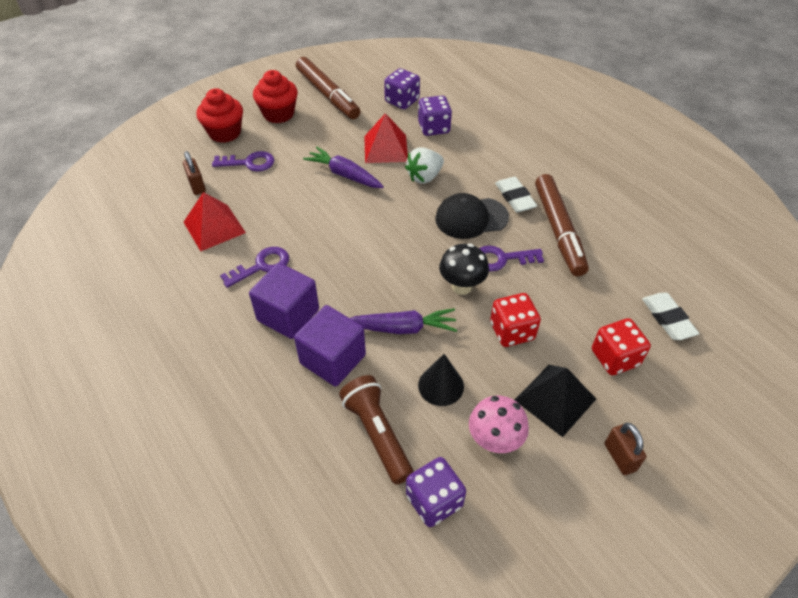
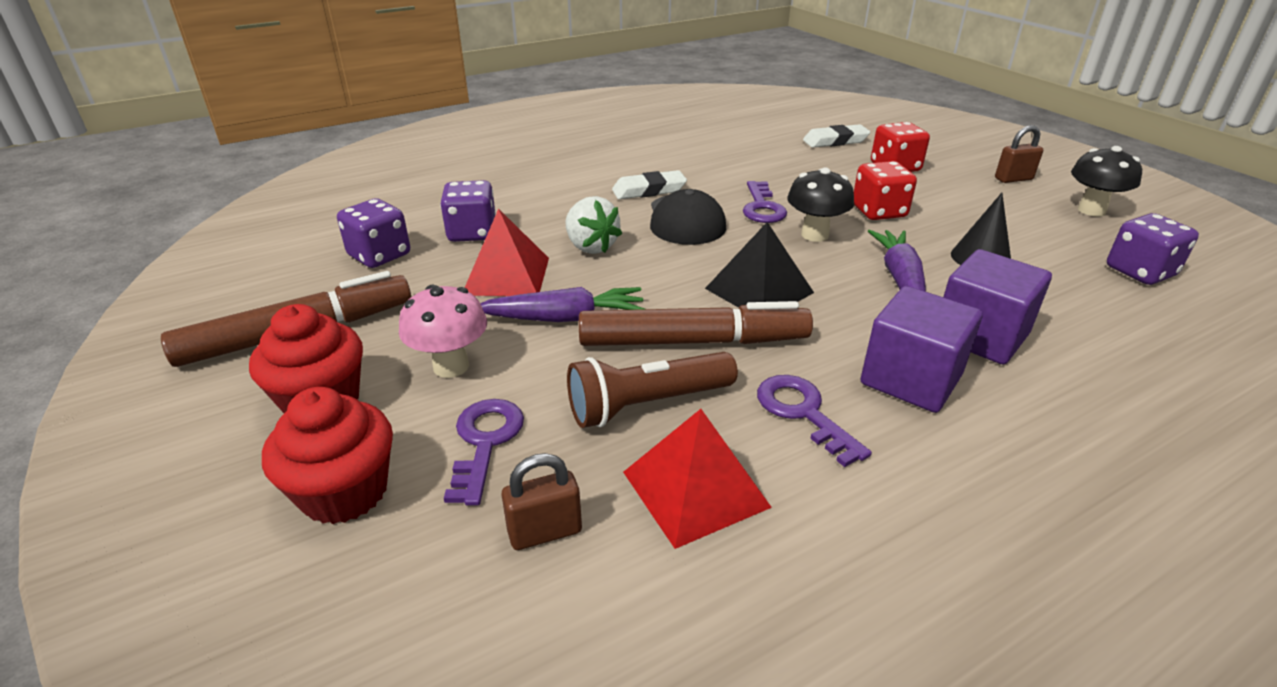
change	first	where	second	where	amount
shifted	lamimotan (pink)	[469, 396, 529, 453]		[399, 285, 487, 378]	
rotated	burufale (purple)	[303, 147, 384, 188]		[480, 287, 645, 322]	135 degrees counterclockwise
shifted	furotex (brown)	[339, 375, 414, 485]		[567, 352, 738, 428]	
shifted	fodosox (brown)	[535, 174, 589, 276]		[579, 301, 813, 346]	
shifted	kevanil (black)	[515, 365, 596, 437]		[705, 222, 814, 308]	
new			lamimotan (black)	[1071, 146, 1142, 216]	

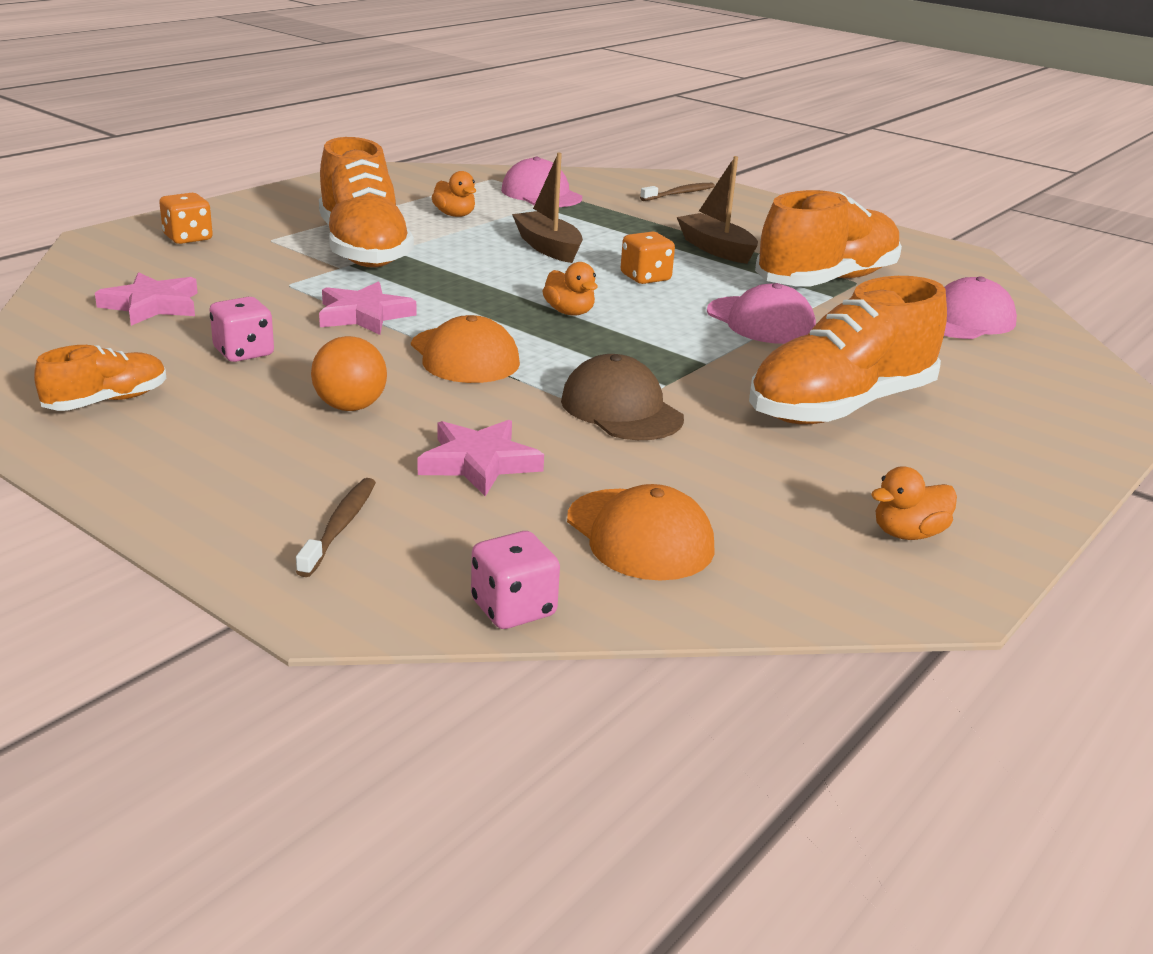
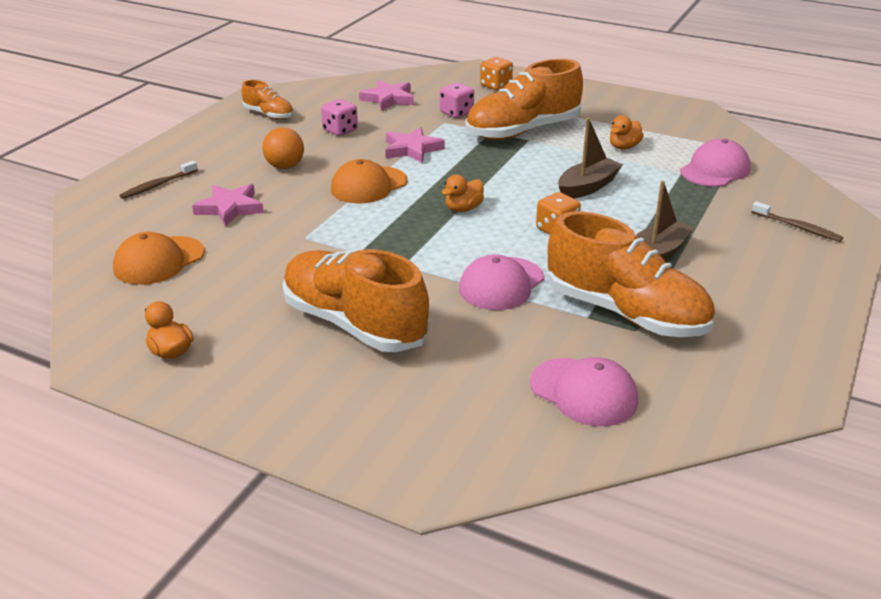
change	first	where	second	where	amount
rotated	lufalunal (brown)	[296, 478, 376, 577]		[119, 161, 198, 199]	135 degrees clockwise
shifted	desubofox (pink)	[471, 531, 560, 629]		[440, 83, 474, 118]	
gone	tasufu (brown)	[561, 354, 684, 440]			

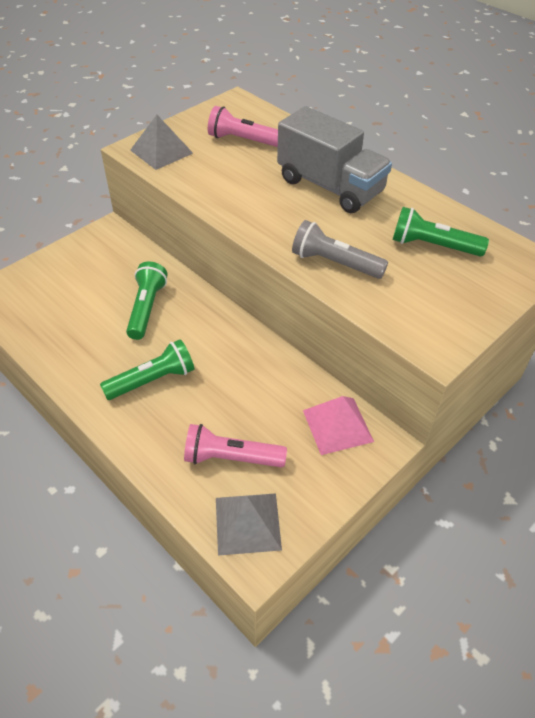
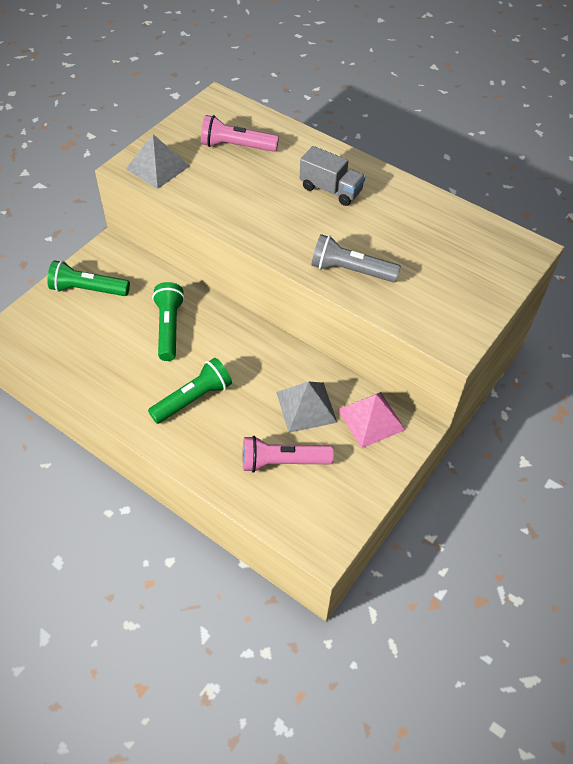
change	first	where	second	where	amount
shifted	furotex (green)	[393, 207, 489, 256]		[47, 260, 130, 296]	
shifted	kevanil (grey)	[216, 493, 282, 556]		[276, 381, 337, 433]	
scaled	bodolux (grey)	[277, 106, 392, 213]		[300, 146, 365, 206]	x0.59

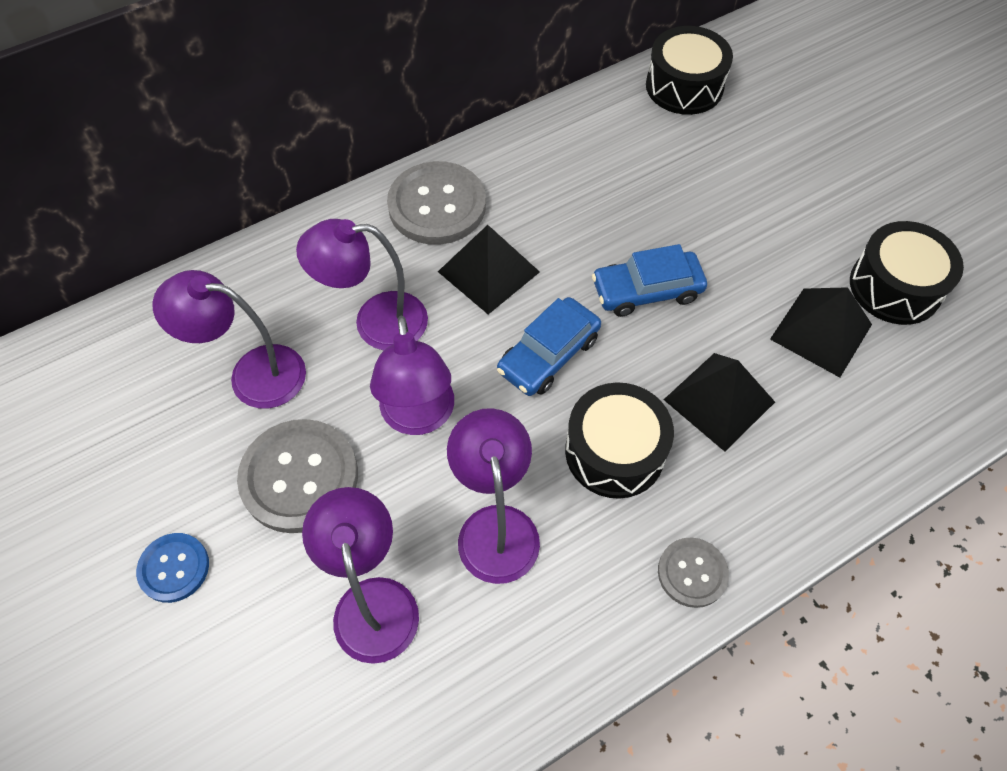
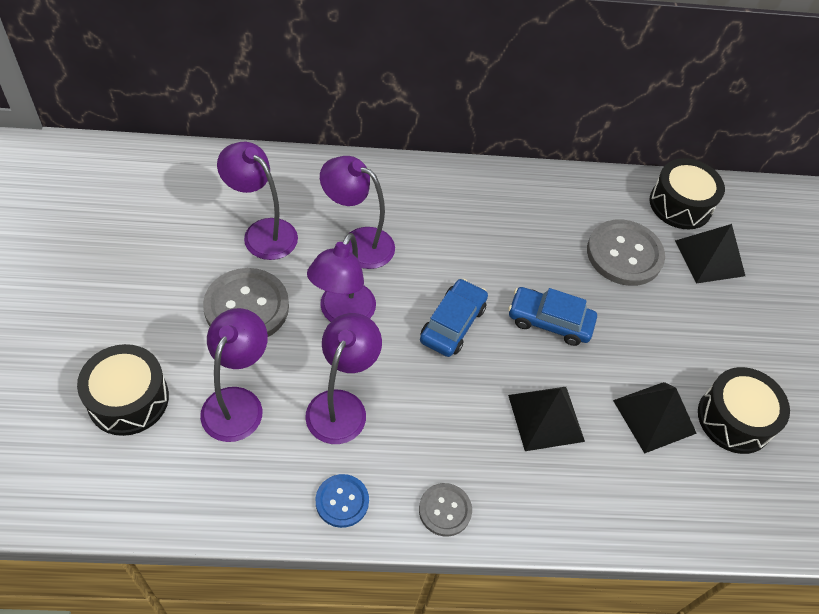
change	first	where	second	where	amount
shifted	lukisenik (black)	[565, 382, 674, 499]		[77, 344, 169, 436]	
shifted	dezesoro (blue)	[136, 533, 209, 603]		[316, 474, 369, 528]	
rotated	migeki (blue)	[497, 297, 601, 396]		[420, 278, 488, 357]	135 degrees clockwise
shifted	dezesoro (grey)	[387, 161, 486, 245]		[587, 219, 665, 286]	
shifted	kevanil (black)	[438, 225, 540, 314]		[675, 224, 745, 284]	

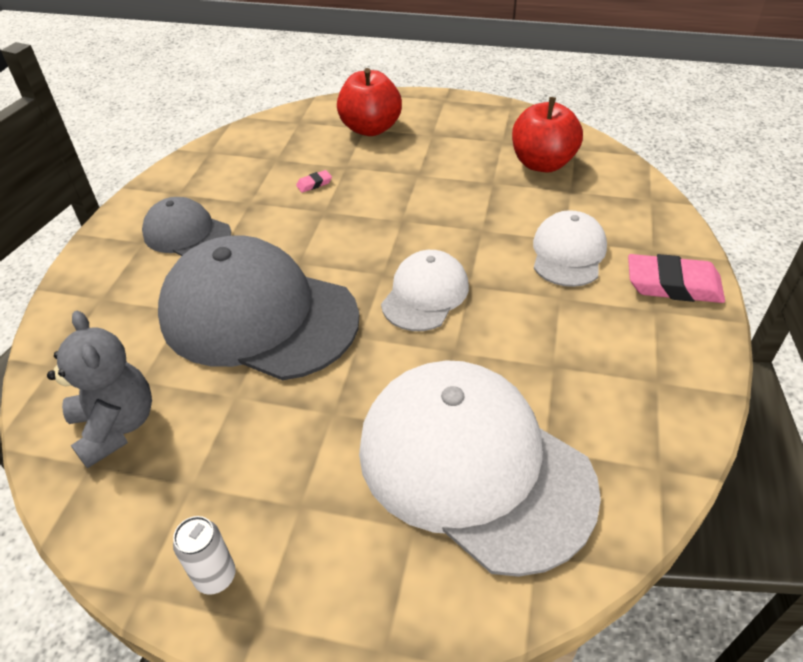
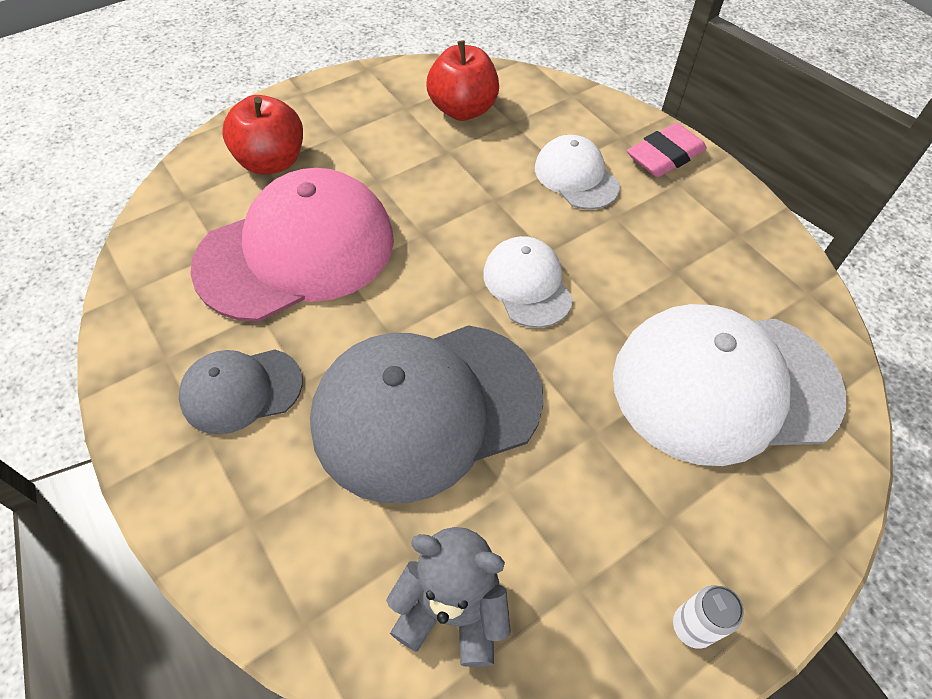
change	first	where	second	where	amount
swapped	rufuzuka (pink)	[296, 170, 332, 193]	tasufu (pink)	[190, 168, 394, 322]	

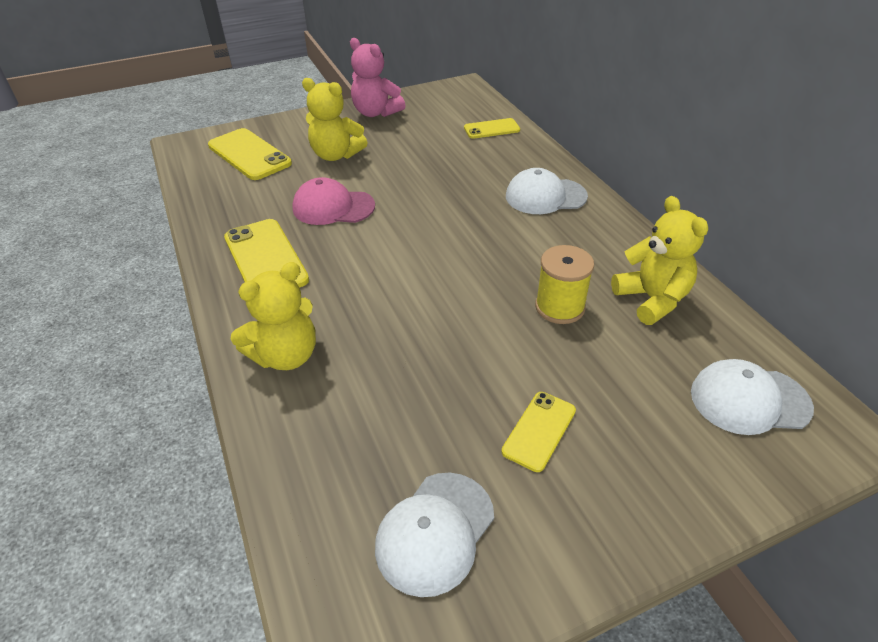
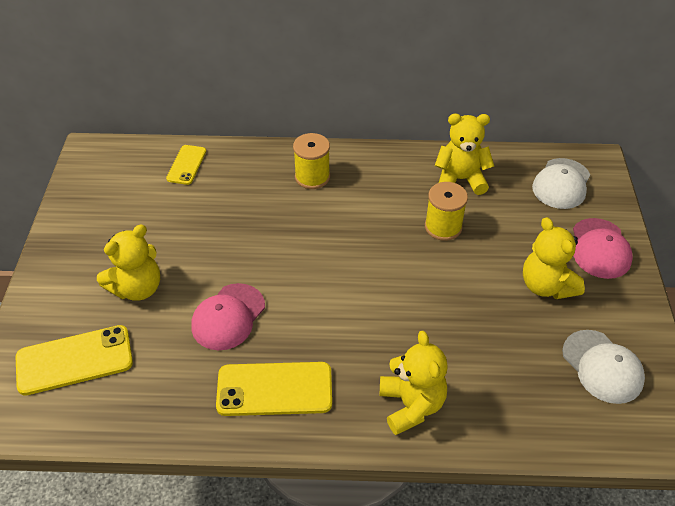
change	first	where	second	where	amount
swapped	tasufu (white)	[506, 168, 588, 214]	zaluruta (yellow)	[293, 133, 330, 189]	
swapped	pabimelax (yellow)	[501, 392, 576, 472]	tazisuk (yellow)	[523, 217, 585, 299]	
new			tasufu (pink)	[573, 218, 633, 279]	
gone	tazisuk (pink)	[350, 38, 405, 117]			

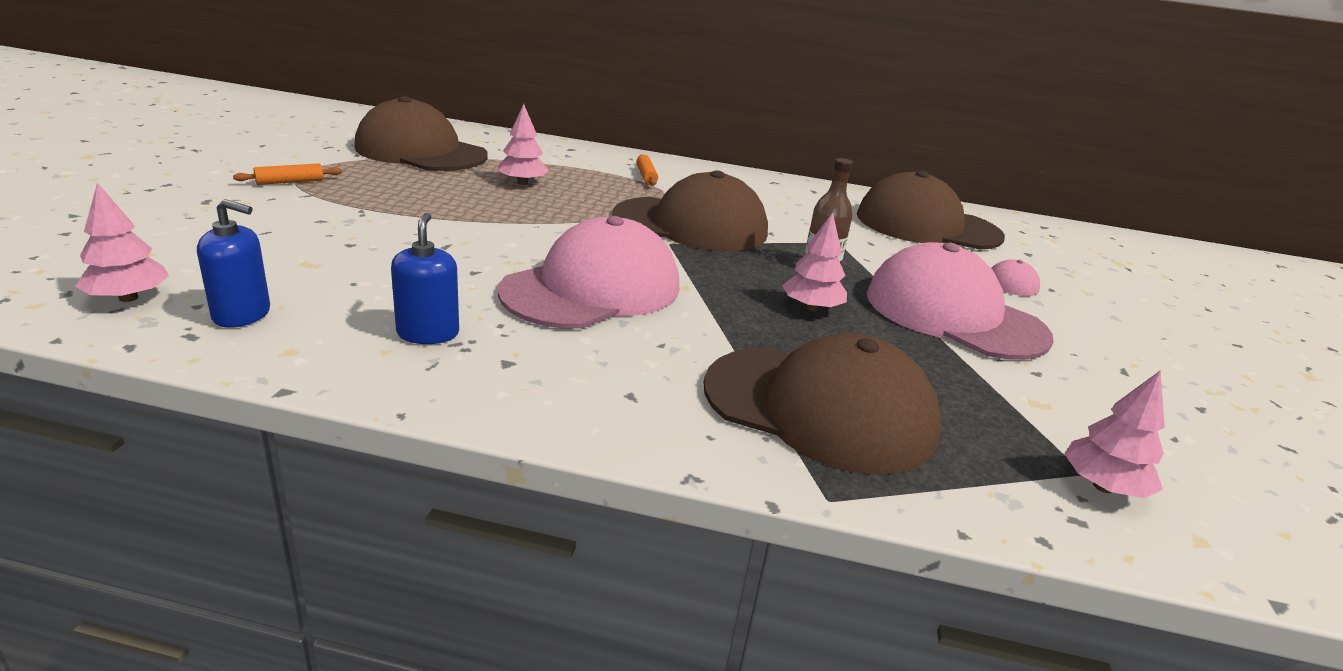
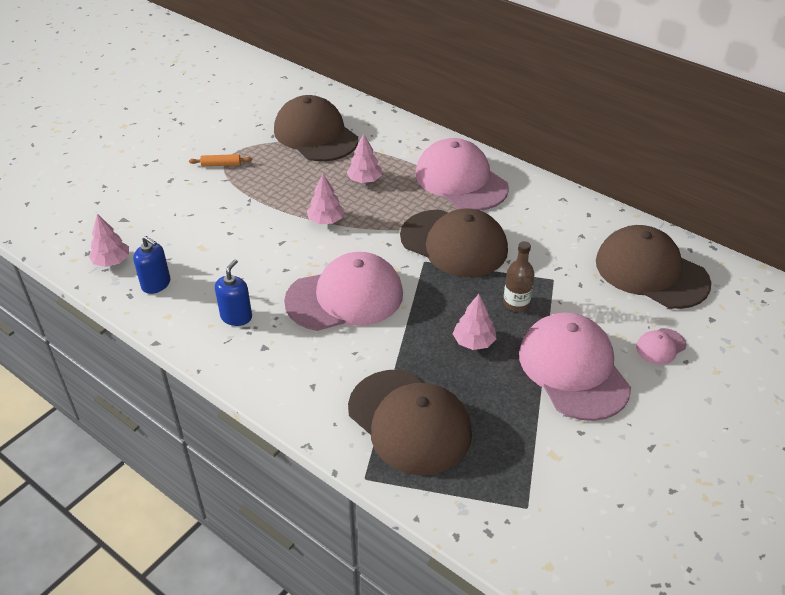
change	first	where	second	where	amount
shifted	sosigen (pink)	[1064, 370, 1165, 498]		[307, 174, 345, 224]	
swapped	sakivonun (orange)	[636, 154, 658, 186]	tasufu (pink)	[416, 138, 509, 211]	

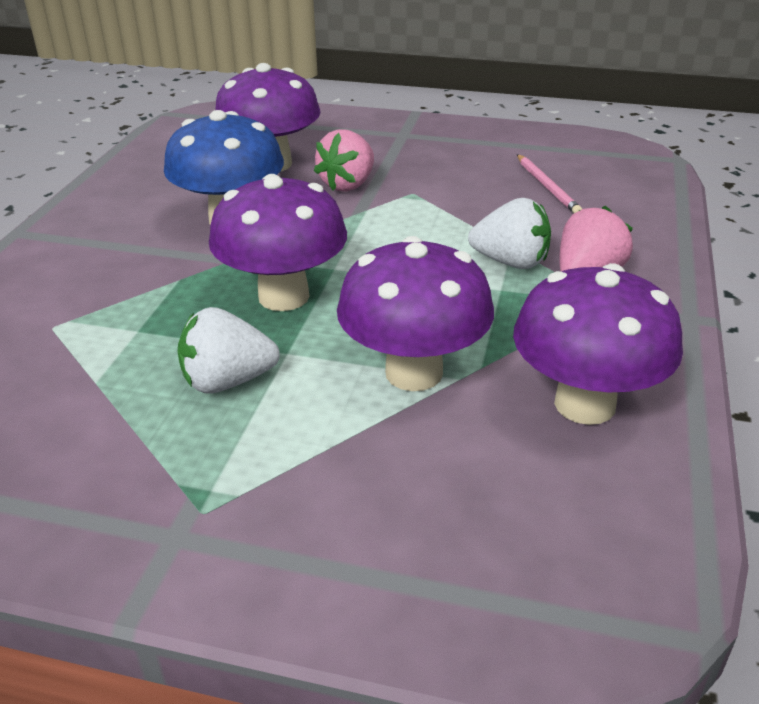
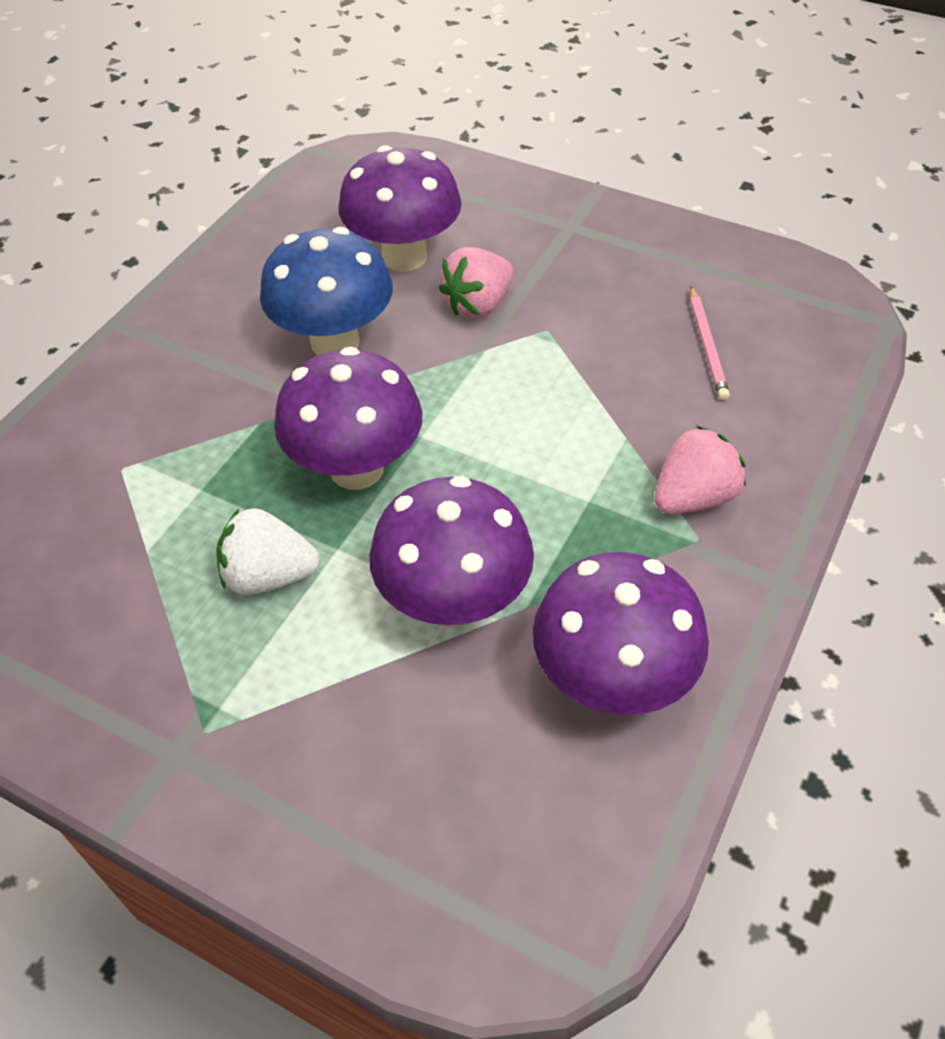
change	first	where	second	where	amount
gone	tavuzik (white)	[468, 198, 551, 269]			

